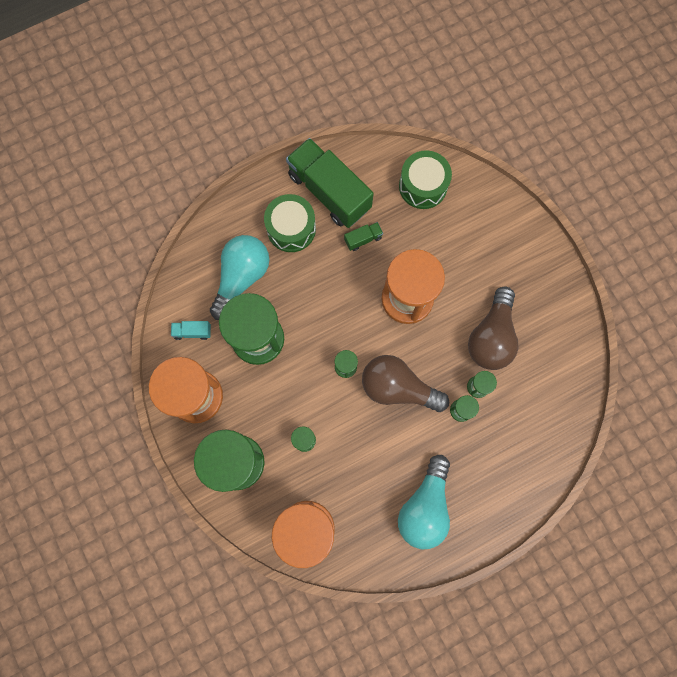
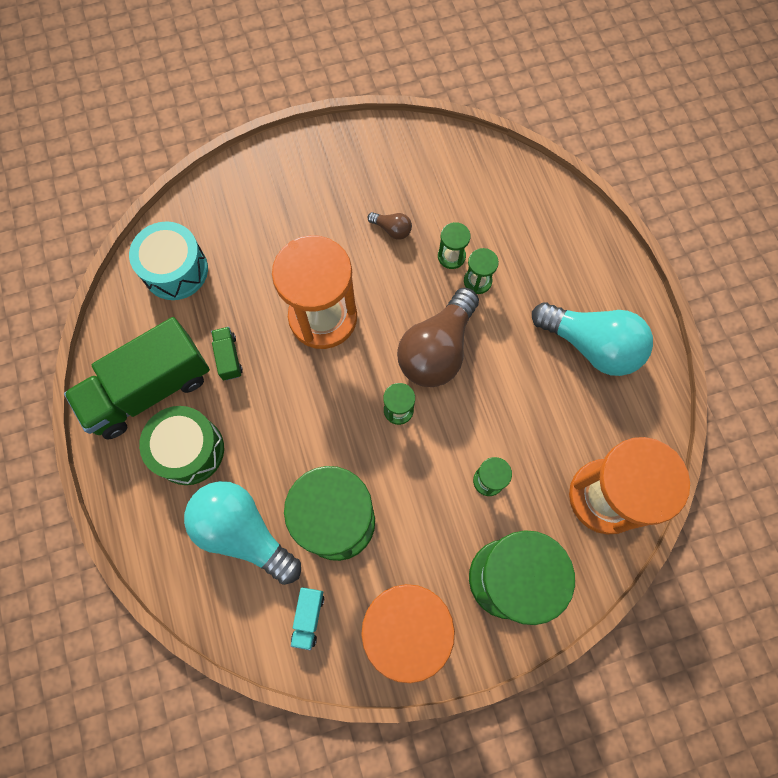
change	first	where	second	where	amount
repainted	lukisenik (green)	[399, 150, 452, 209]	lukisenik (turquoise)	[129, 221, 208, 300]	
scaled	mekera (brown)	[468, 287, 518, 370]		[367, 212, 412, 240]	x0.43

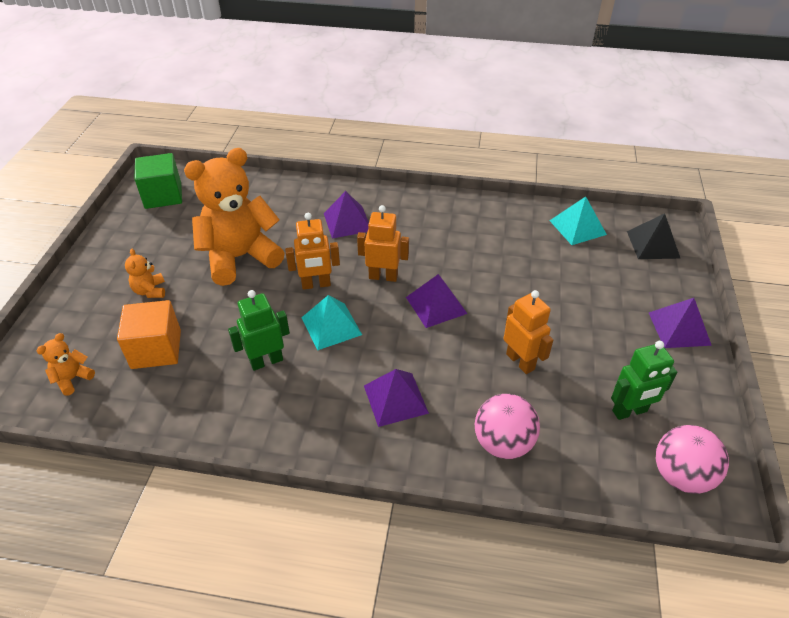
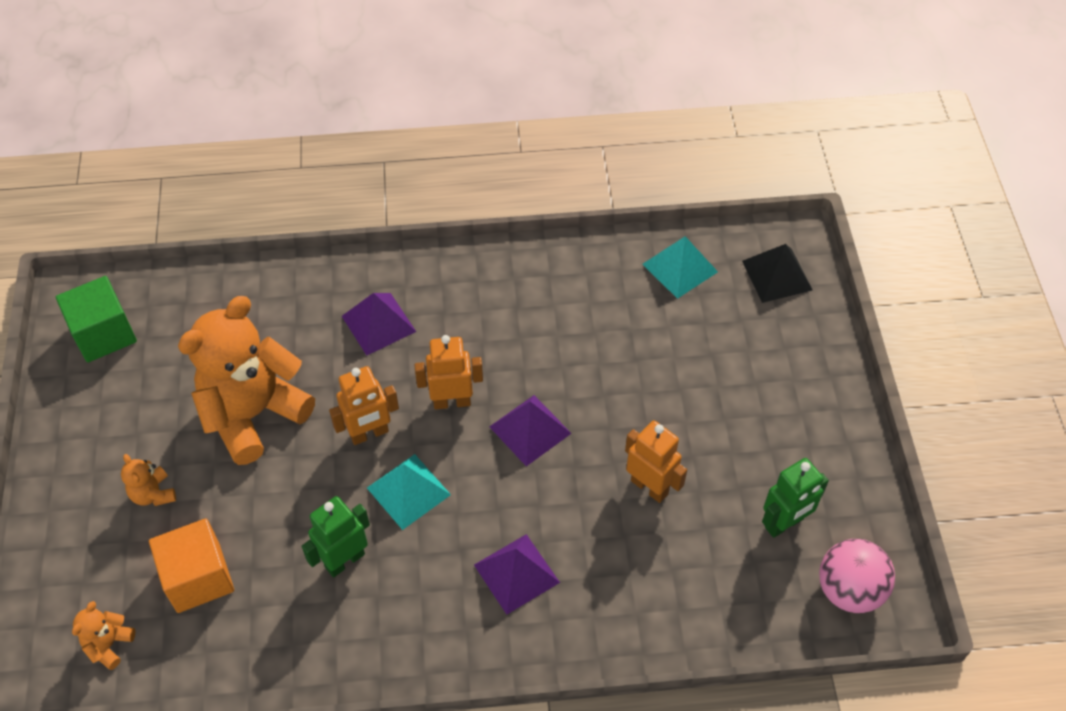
change	first	where	second	where	amount
gone	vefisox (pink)	[475, 394, 540, 459]			
gone	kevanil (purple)	[649, 298, 712, 348]			

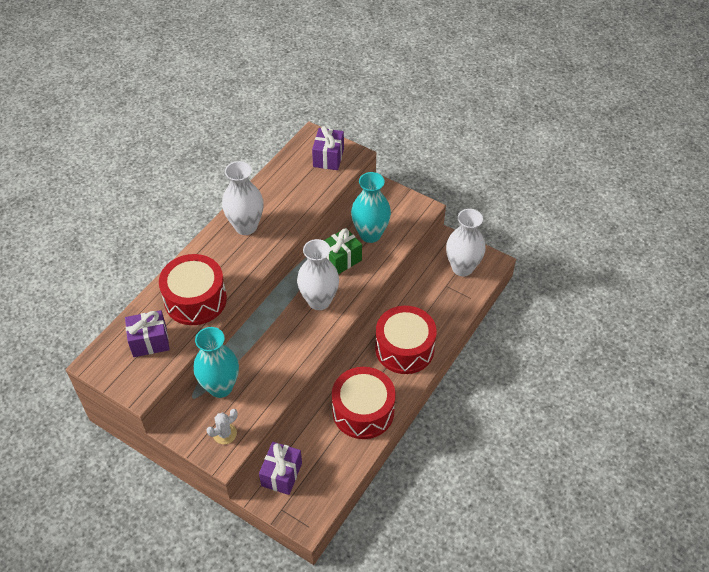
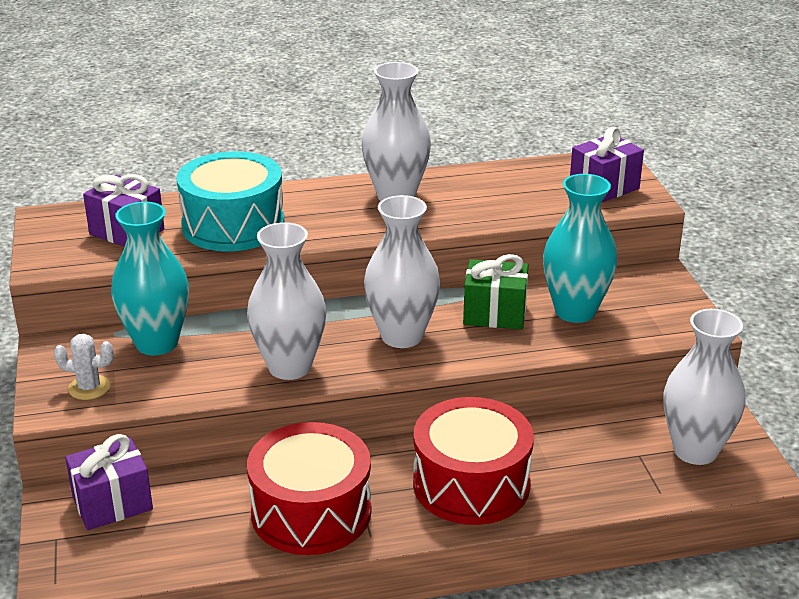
change	first	where	second	where	amount
repainted	lukisenik (red)	[159, 254, 227, 325]	lukisenik (turquoise)	[177, 151, 285, 252]	
new			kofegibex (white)	[247, 222, 326, 380]	

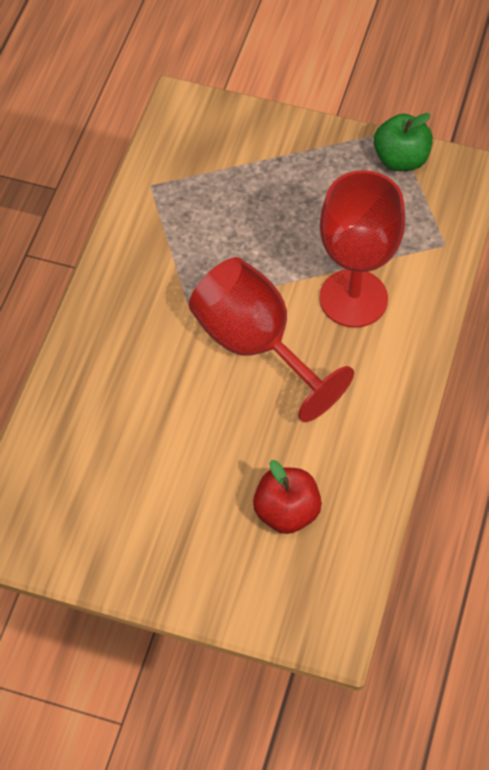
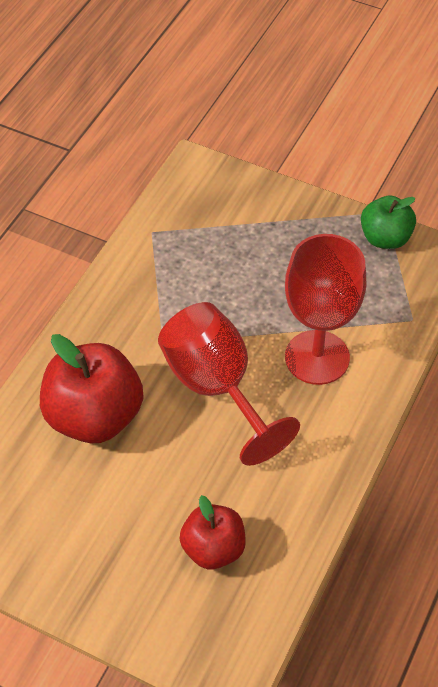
change	first	where	second	where	amount
new			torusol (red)	[40, 334, 143, 443]	

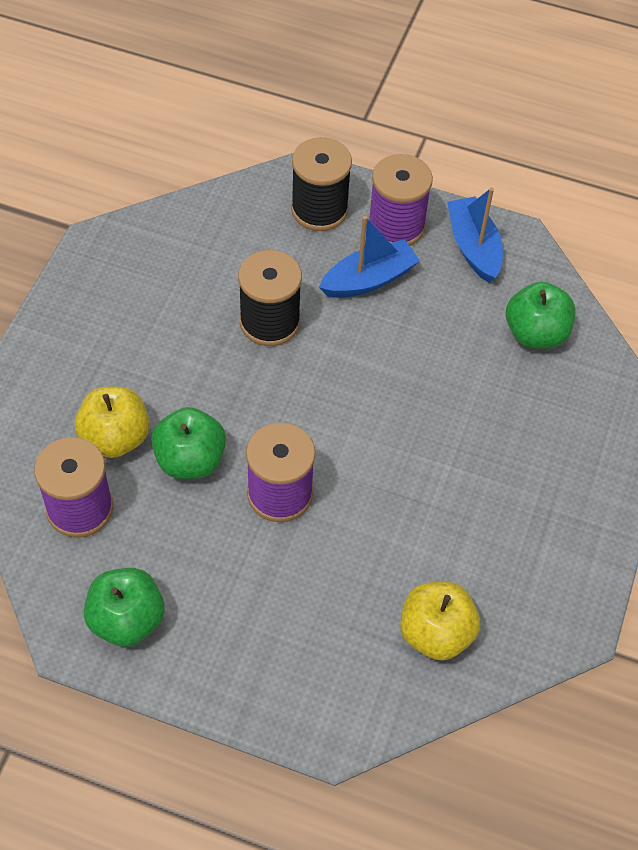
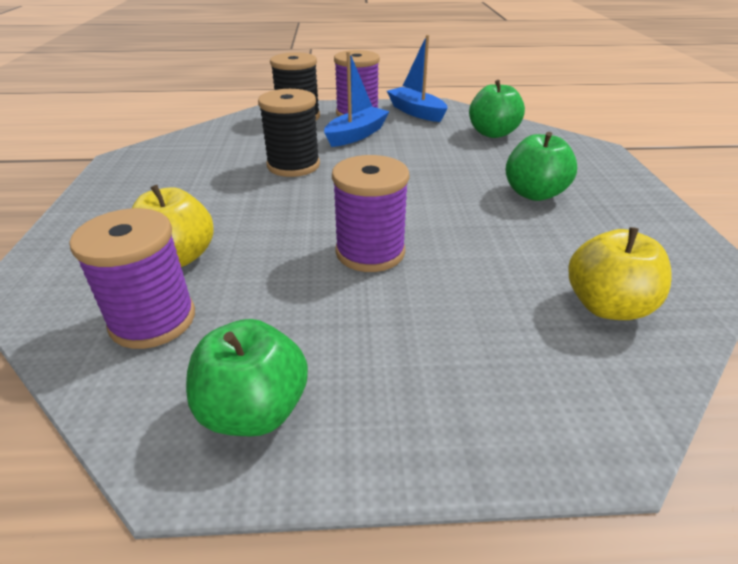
change	first	where	second	where	amount
shifted	torusol (green)	[151, 407, 226, 479]		[506, 132, 577, 201]	

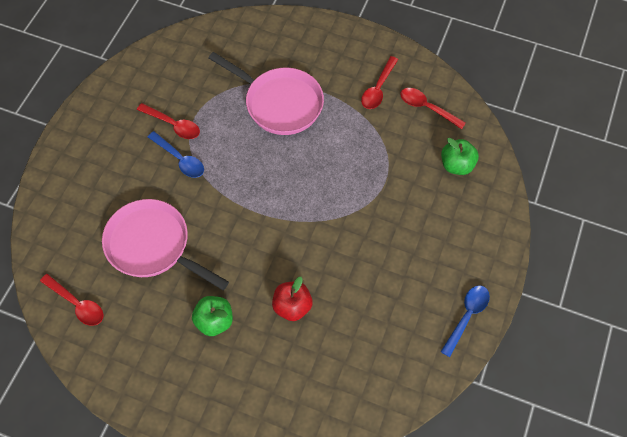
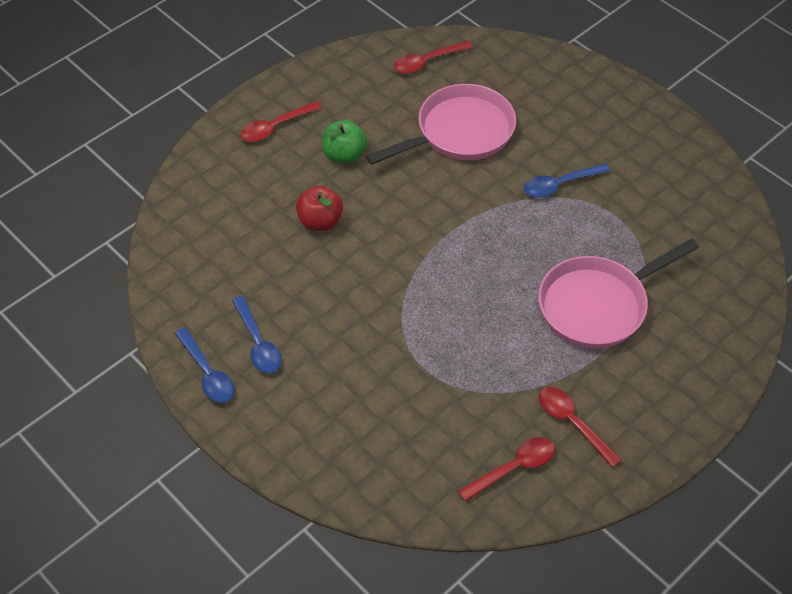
change	first	where	second	where	amount
new			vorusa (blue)	[232, 296, 282, 374]	
shifted	vorusa (red)	[137, 103, 200, 139]		[240, 101, 322, 142]	
gone	torusol (green)	[441, 138, 479, 175]			

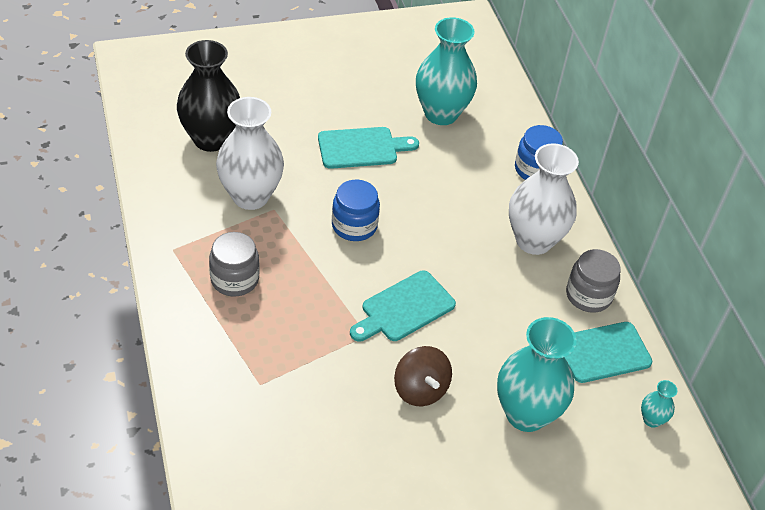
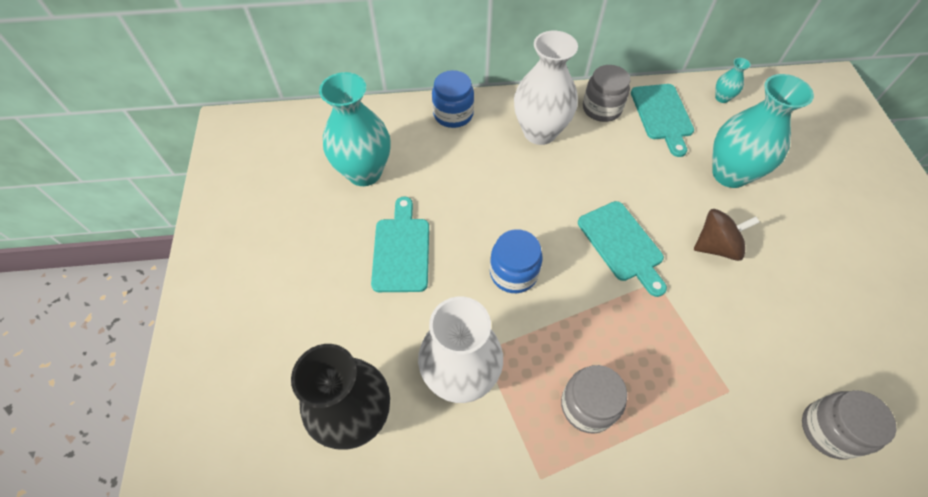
change	first	where	second	where	amount
new			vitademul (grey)	[802, 390, 897, 460]	

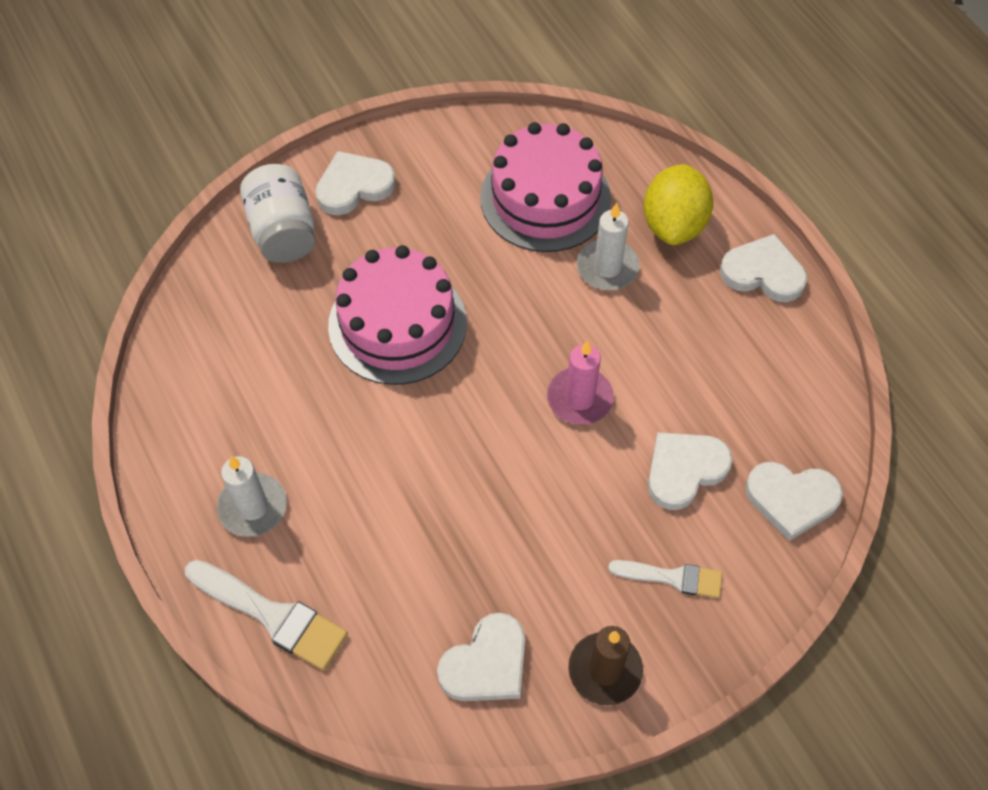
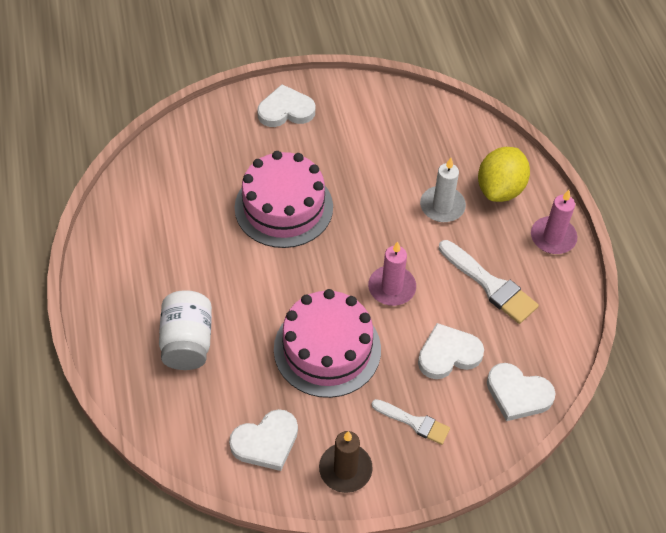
change	first	where	second	where	amount
shifted	vitademul (white)	[240, 164, 315, 263]		[159, 290, 212, 370]	
shifted	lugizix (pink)	[480, 122, 611, 252]		[274, 289, 381, 398]	
shifted	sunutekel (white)	[185, 560, 348, 670]		[439, 240, 539, 324]	
swapped	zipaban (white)	[720, 234, 807, 302]	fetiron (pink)	[531, 190, 577, 254]	
gone	fetiron (white)	[217, 456, 287, 537]			

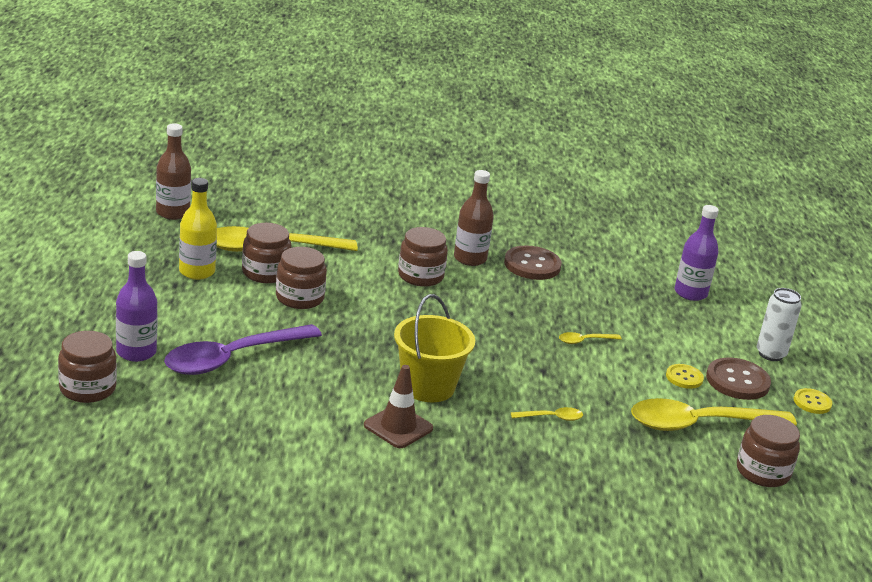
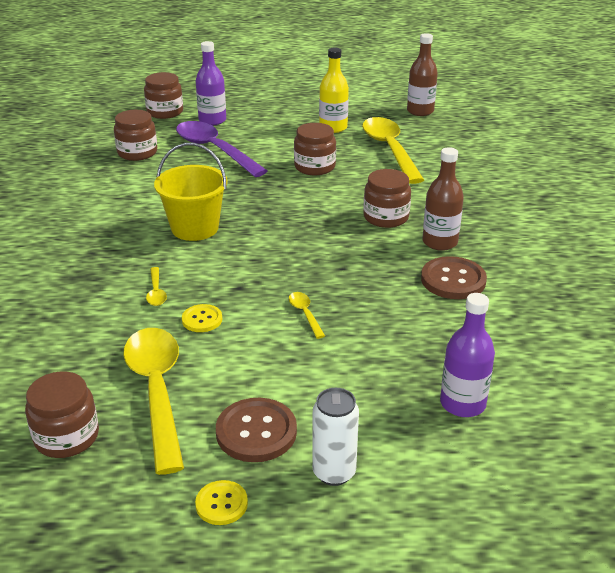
change	first	where	second	where	amount
shifted	vitademul (brown)	[242, 223, 291, 283]		[114, 110, 157, 161]	
shifted	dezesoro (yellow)	[666, 364, 704, 389]		[182, 304, 222, 332]	
gone	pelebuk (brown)	[364, 365, 433, 448]			

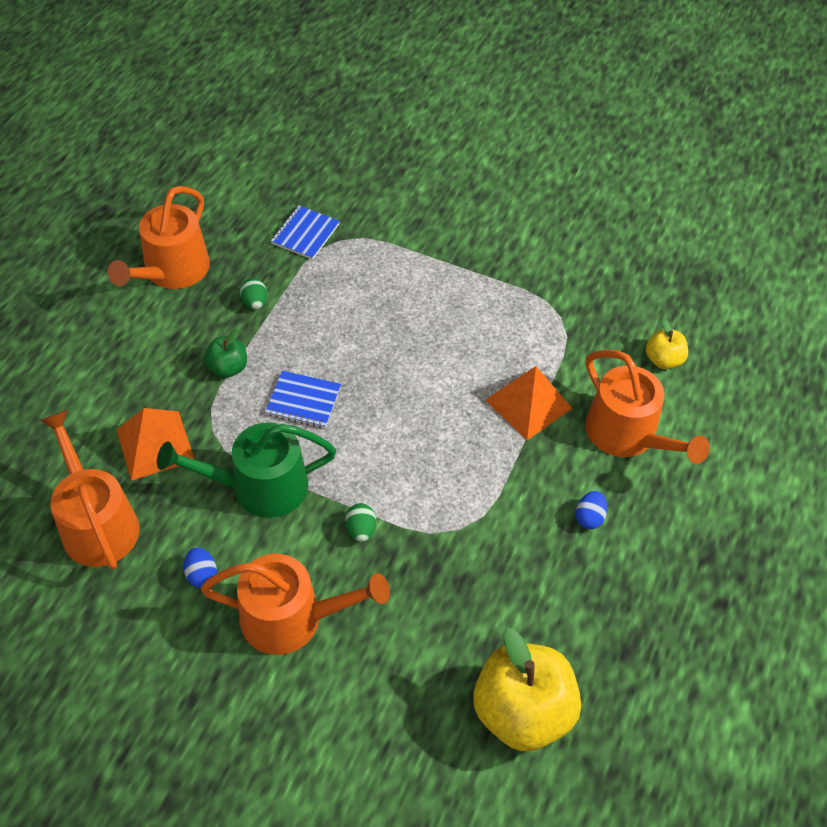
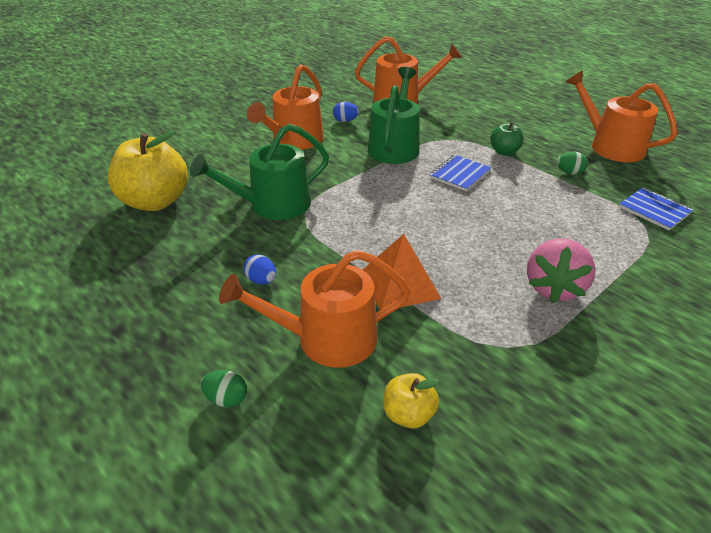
change	first	where	second	where	amount
new			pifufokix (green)	[190, 124, 329, 220]	
shifted	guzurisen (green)	[345, 503, 376, 542]		[201, 370, 247, 408]	
new			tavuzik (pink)	[527, 238, 595, 303]	
gone	kevanil (orange)	[117, 408, 194, 481]			

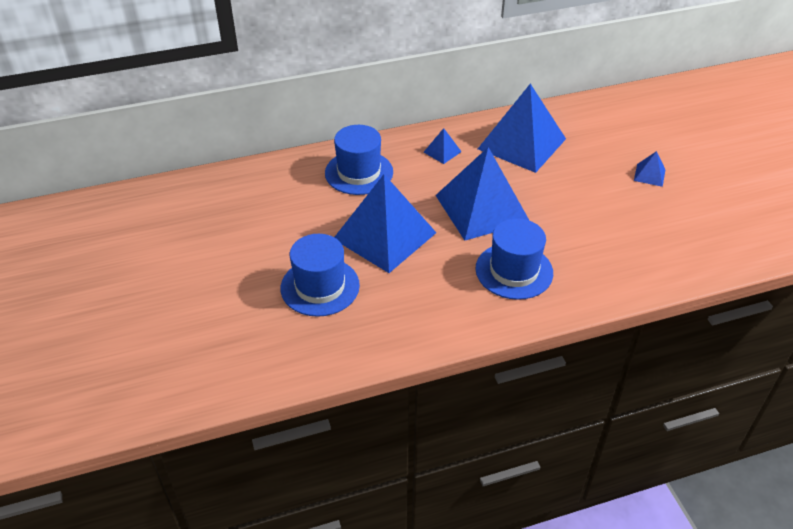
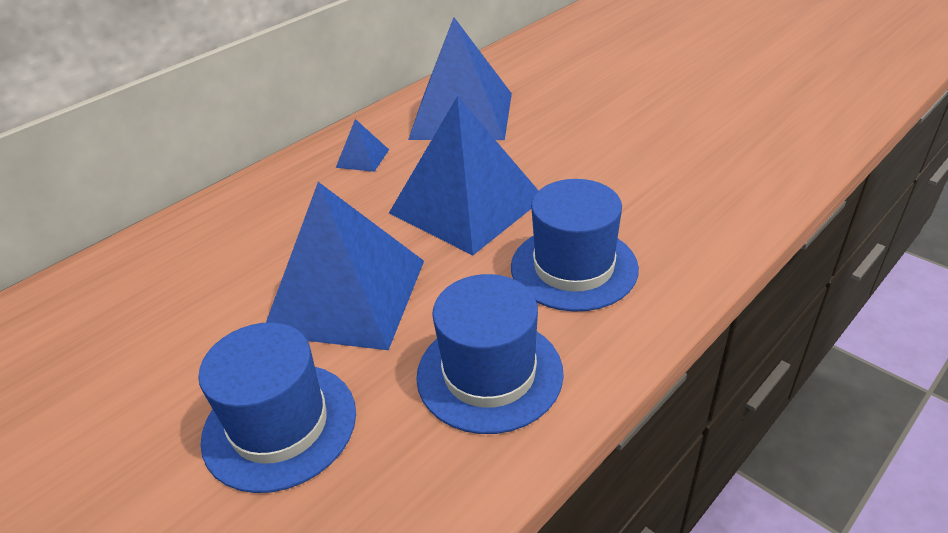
change	first	where	second	where	amount
shifted	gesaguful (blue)	[325, 125, 393, 195]		[416, 274, 564, 434]	
gone	kevanil (blue)	[634, 151, 665, 187]			

